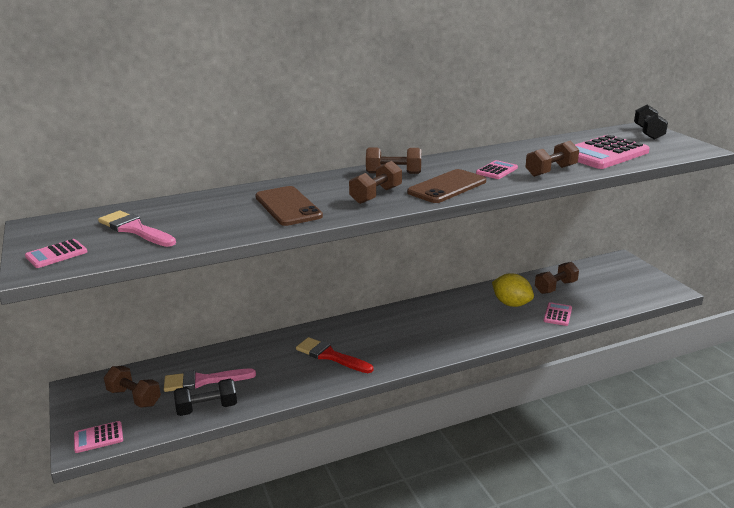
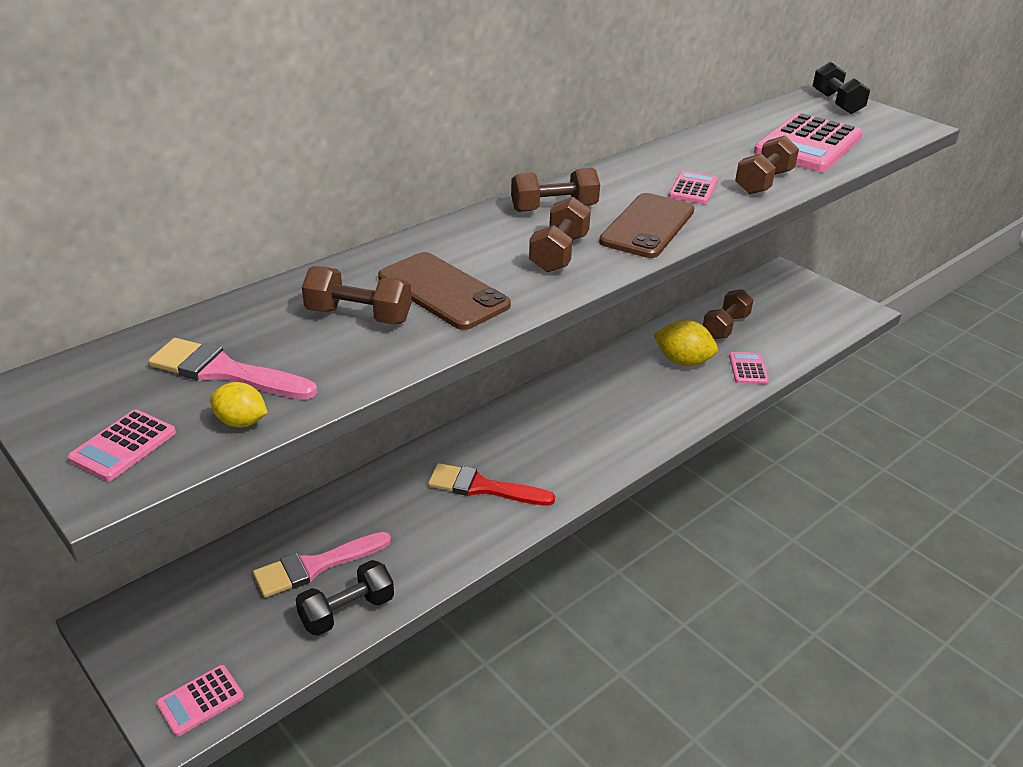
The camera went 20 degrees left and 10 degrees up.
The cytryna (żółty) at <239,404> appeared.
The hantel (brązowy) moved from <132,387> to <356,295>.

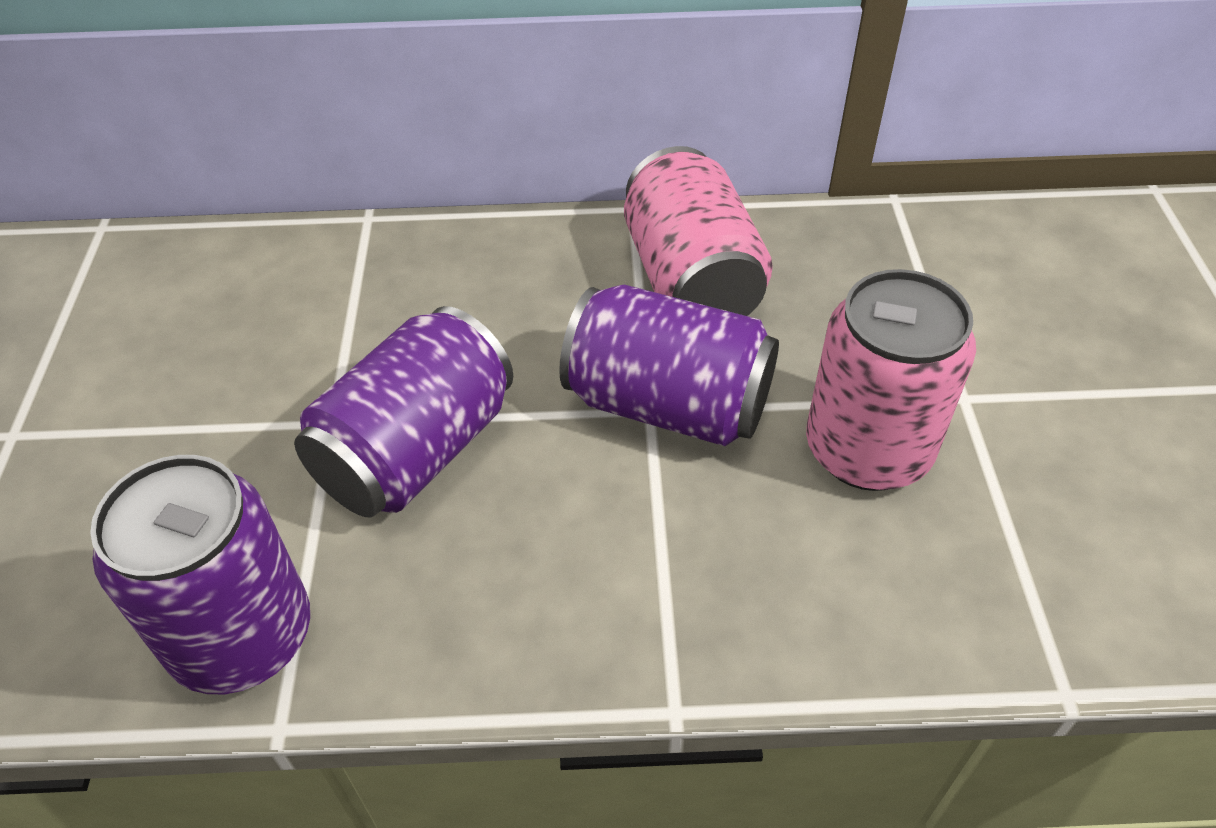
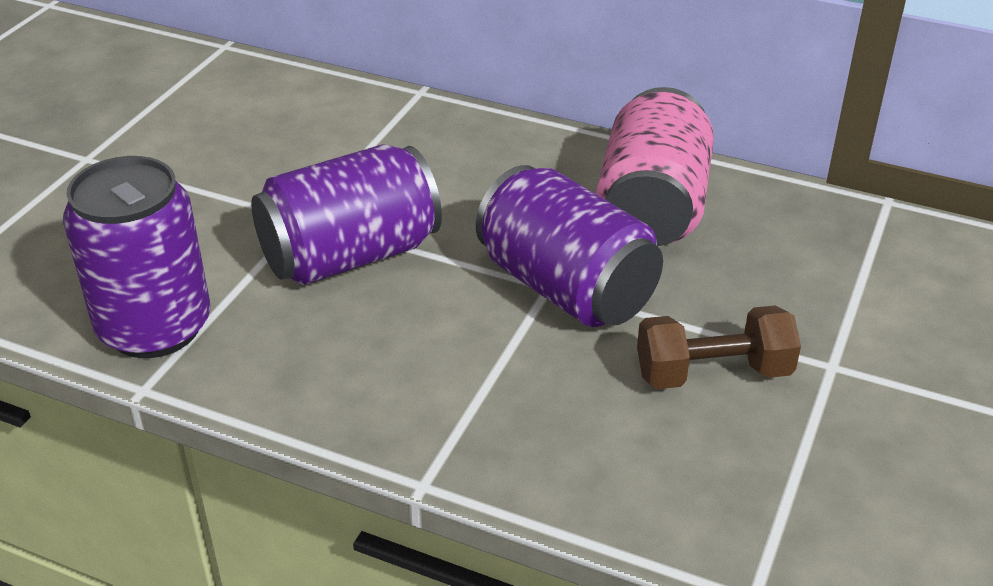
The camera went 25 degrees right and 10 degrees down.
The puszka (różowy) at <891,380> was replaced by the hantel (brązowy) at <719,347>.

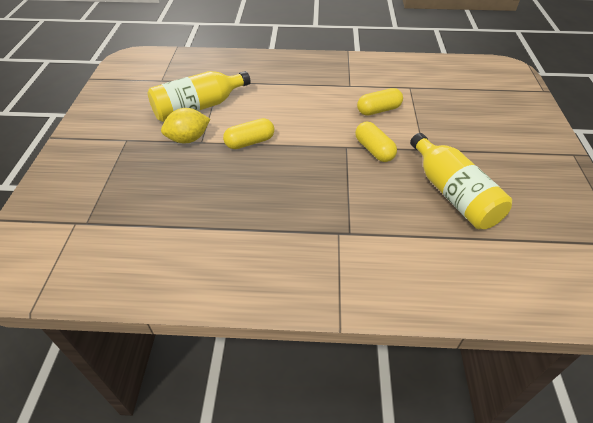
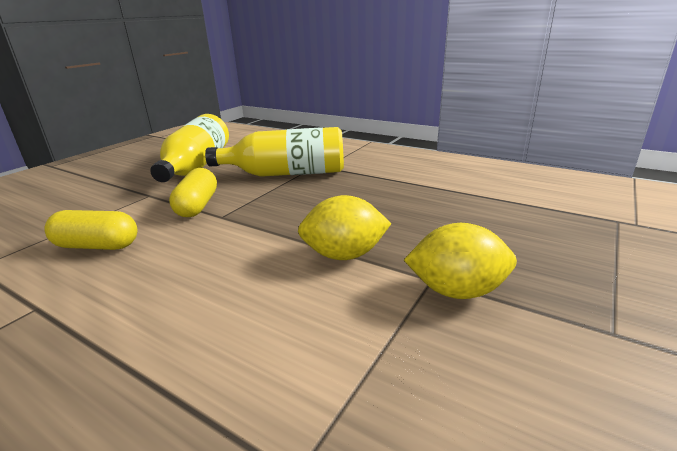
The camera went 150 degrees left and 20 degrees down.
The butelka (żółty) moved from <199,96> to <274,152>.
The kapsułka (żółty) at <248,133> was replaced by the cytryna (żółty) at <344,227>.

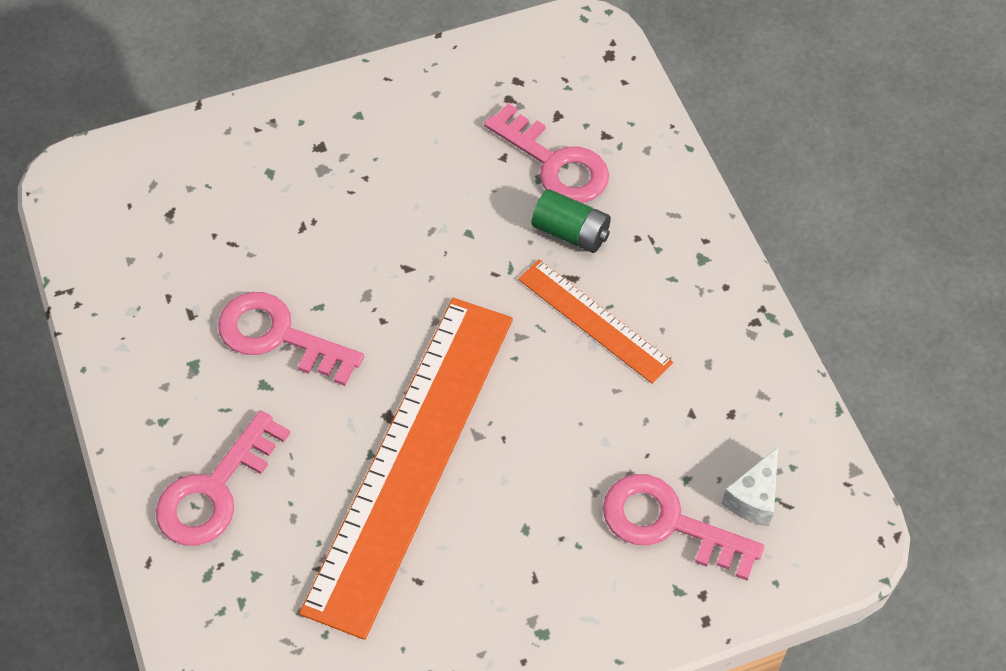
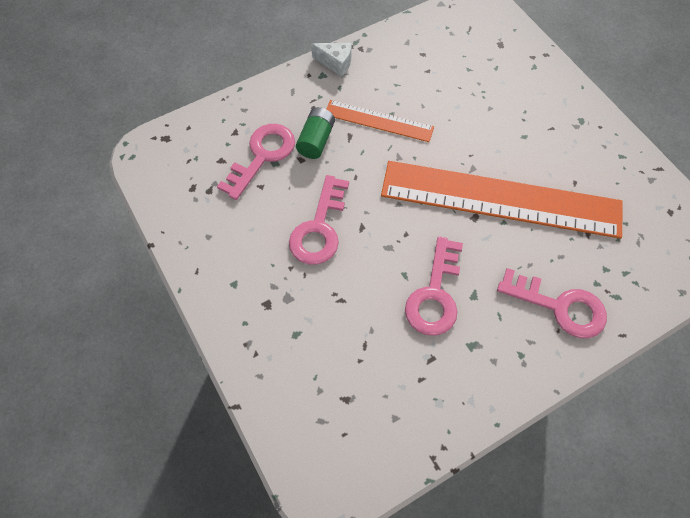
The camera went 100 degrees left and 5 degrees up.
The klucz (różowy) moved from <683,527> to <319,220>.
The ser (biały) moved from <750,487> to <331,60>.
The linijka (pomarańczowy) at <595,321> turned 75 degrees clockwise.

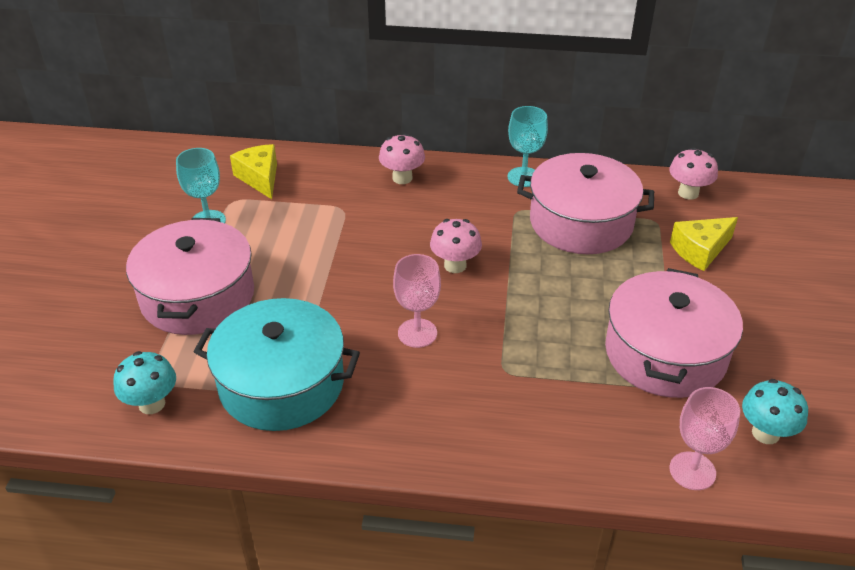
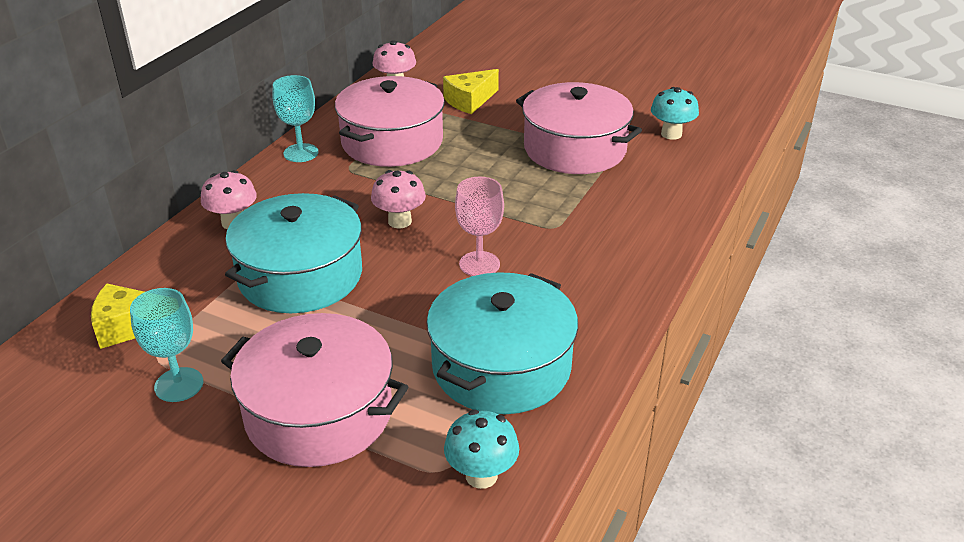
The camera went 70 degrees left and 5 degrees down.
The kielich (różowy) at <705,438> disappeared.
The garnek (turkusowy) at <293,253> appeared.
The ser (żółty) at <704,244> turned 60 degrees clockwise.

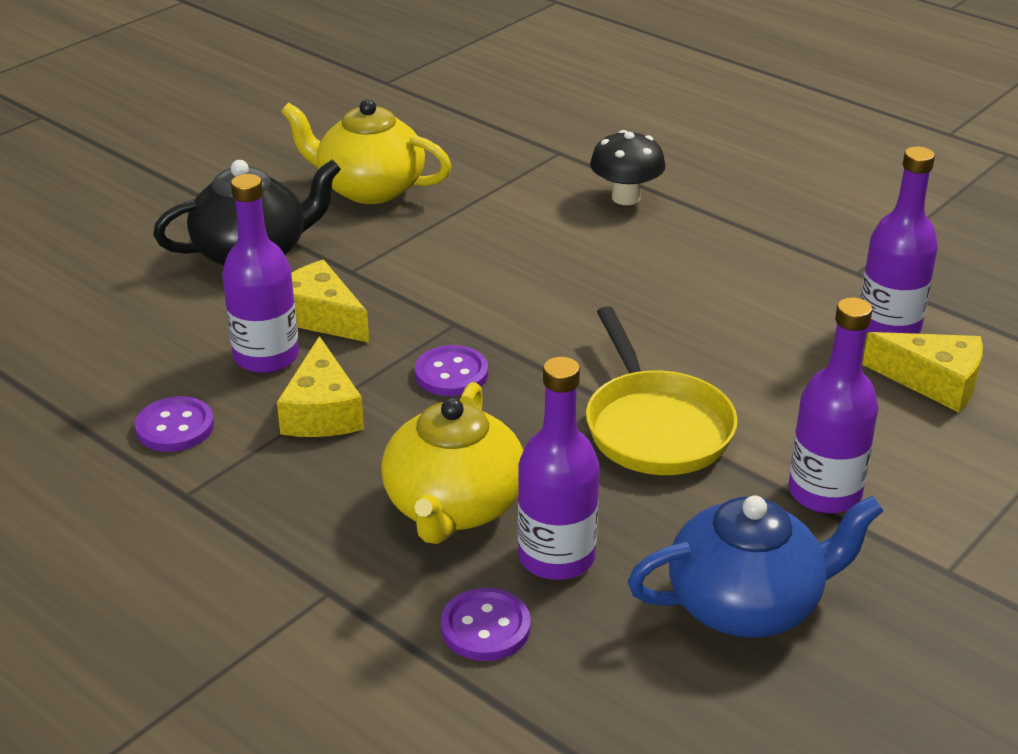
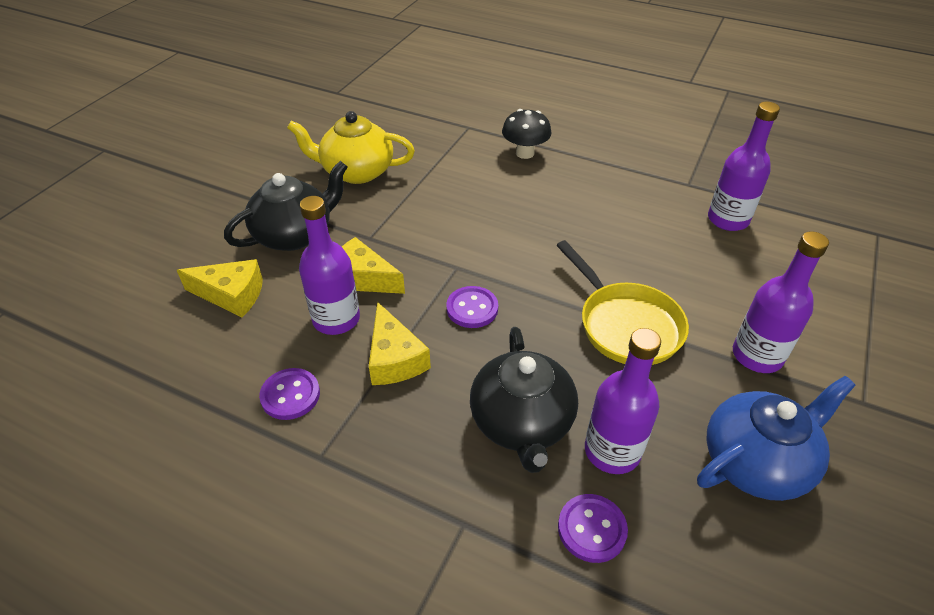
The camera went 15 degrees left and 10 degrees up.
The ser (żółty) moved from <922,372> to <220,288>.
The imbryk (żółty) at <452,463> became the imbryk (czarny) at <524,400>.

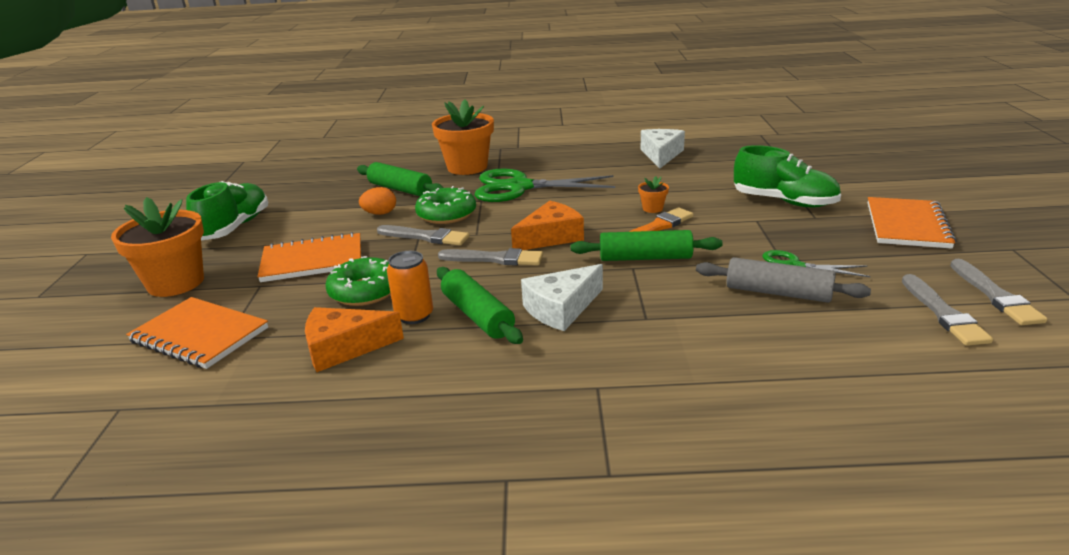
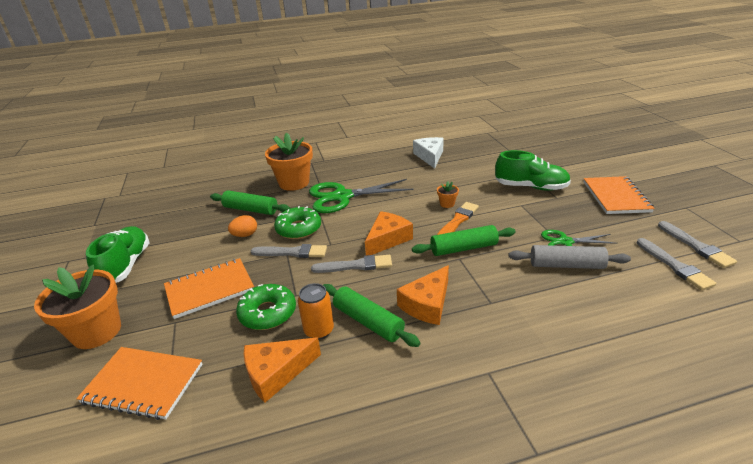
The camera went 15 degrees left and 5 degrees up.
The ser (biały) at <562,297> became the ser (pomarańczowy) at <423,295>.

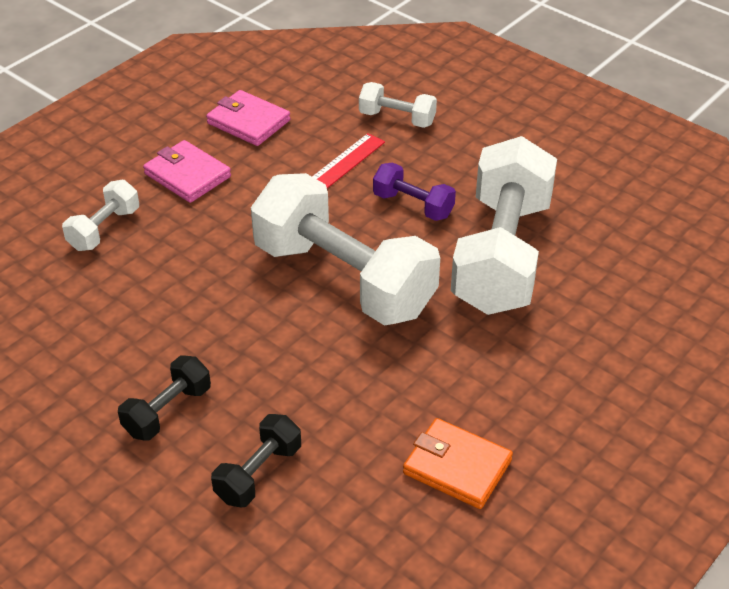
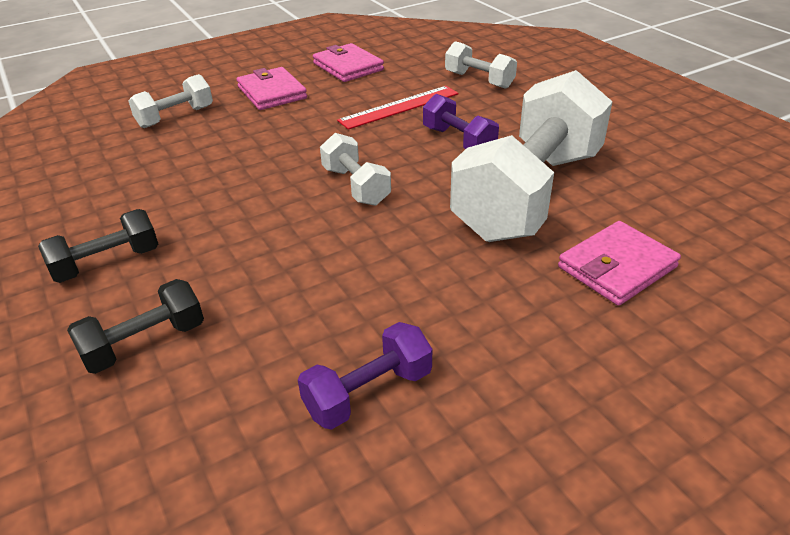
The camera went 20 degrees right and 5 degrees down.
The portfel (różowy) at <619,263> appeared.
The portfel (pomarańczowy) at <458,463> was replaced by the hantel (fioletowy) at <365,376>.
The hantel (biały) at <345,249> changed to 0.45 times the size.

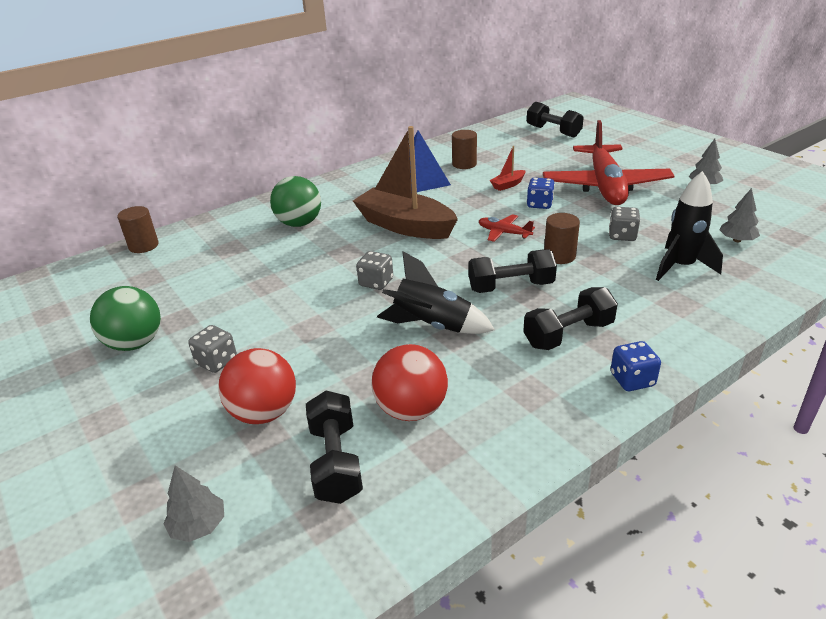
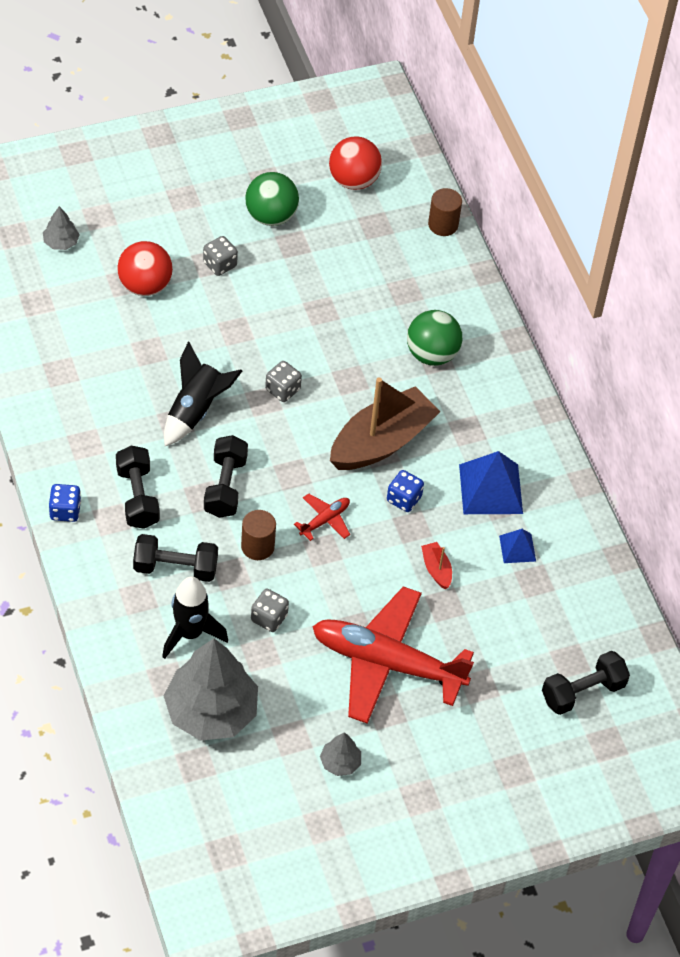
The camera went 100 degrees right and 20 degrees up.
The hantel (czarny) moved from <334,447> to <175,558>.
The piłka (czerwony) moved from <410,382> to <355,163>.
The kostka do gry (niebieski) moved from <541,193> to <405,491>.
The walec (brązowy) at <464,149> was replaced by the piramida (niebieski) at <517,546>.
The drzewko (szary) at <739,215> changed to 2.27 times the size.

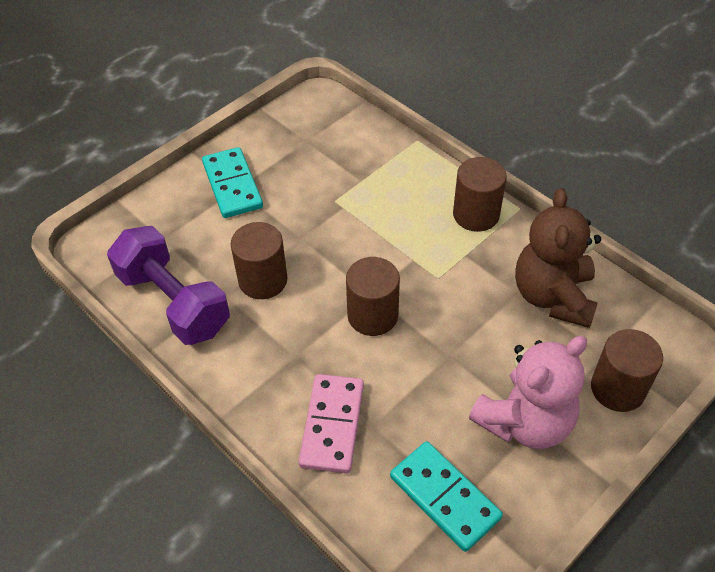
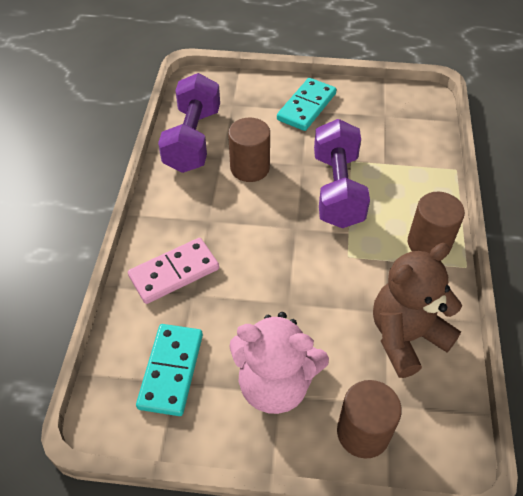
The camera went 50 degrees right and 0 degrees up.
The walec (brązowy) at <373,296> disappeared.
The hantel (fioletowy) at <342,173> appeared.

